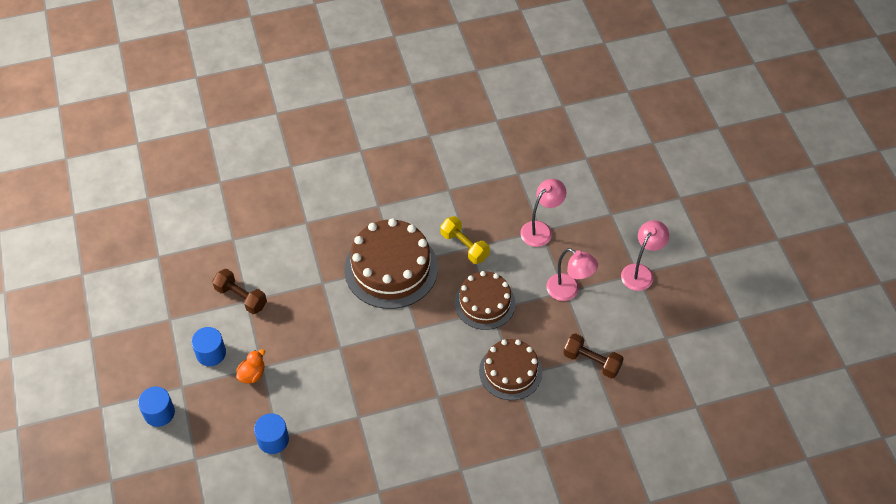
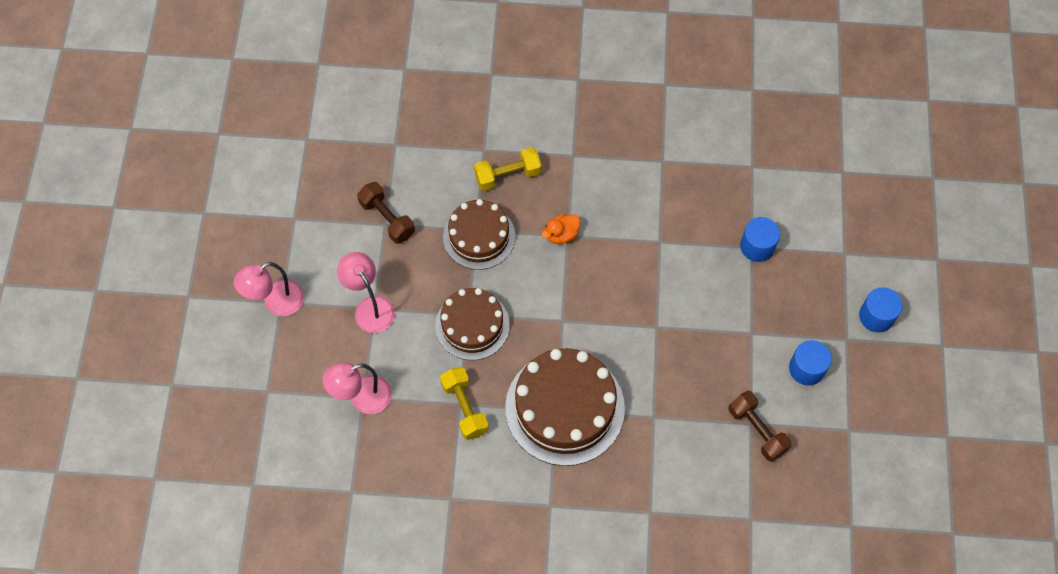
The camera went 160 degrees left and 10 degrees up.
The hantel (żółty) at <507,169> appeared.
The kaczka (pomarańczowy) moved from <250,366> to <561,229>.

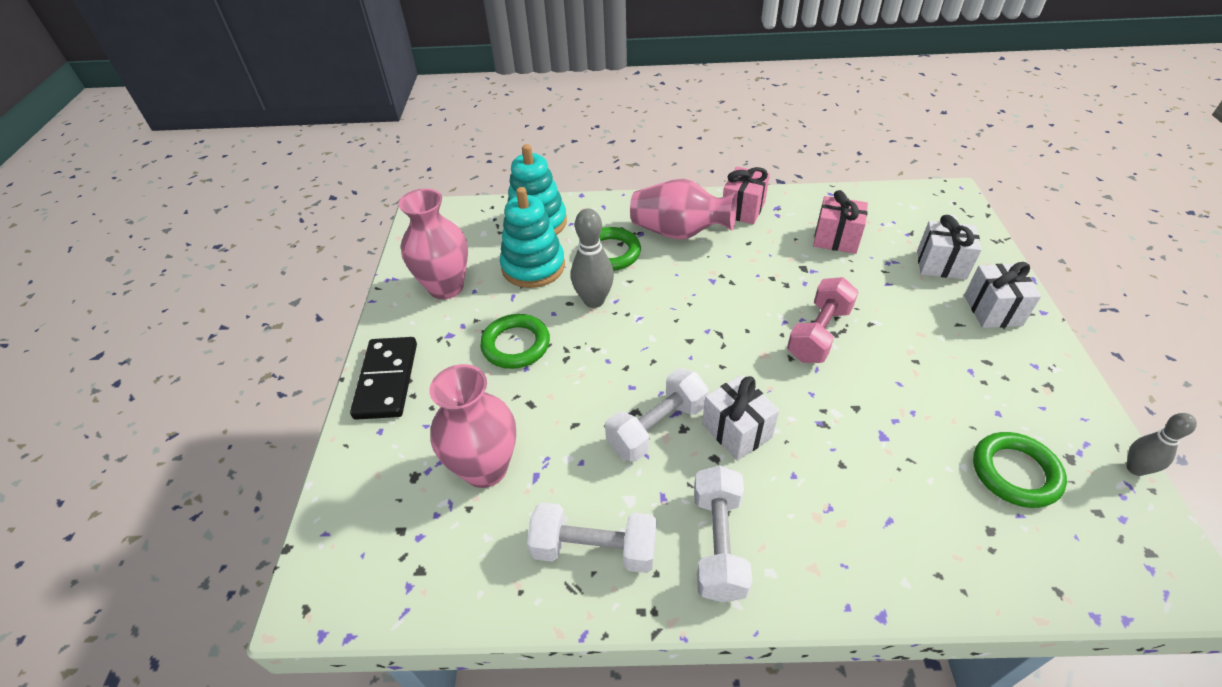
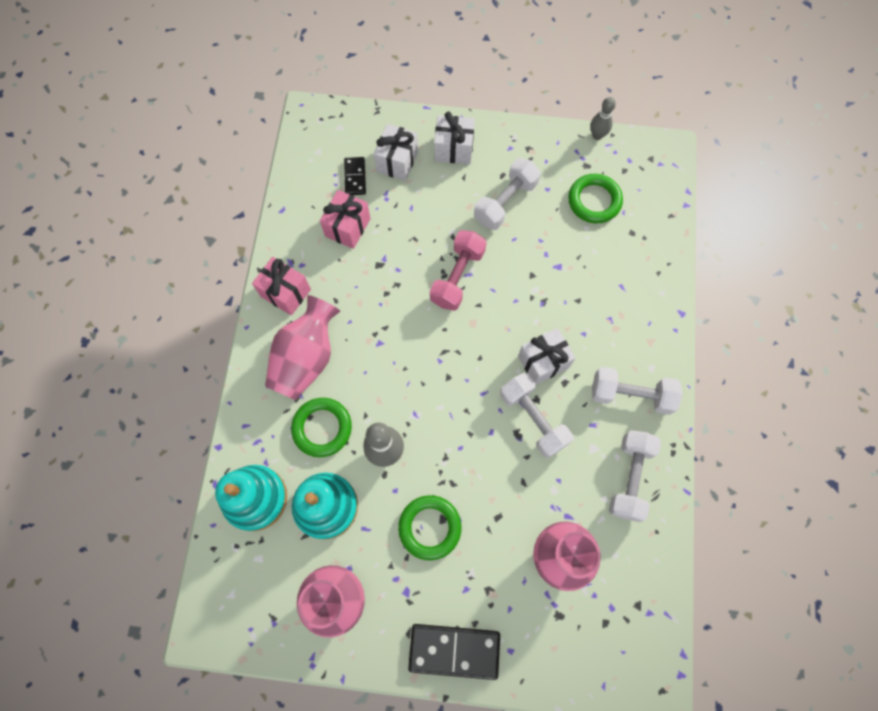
The camera went 85 degrees left and 25 degrees up.
The kostka domina (czarny) at <355,176> appeared.
The hantel (biały) at <507,194> appeared.
The hantel (różowy) at <823,320> turned 75 degrees clockwise.

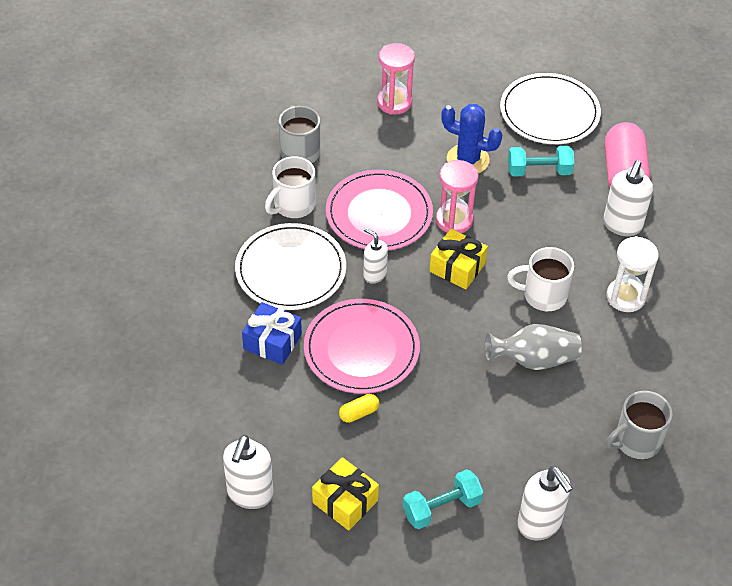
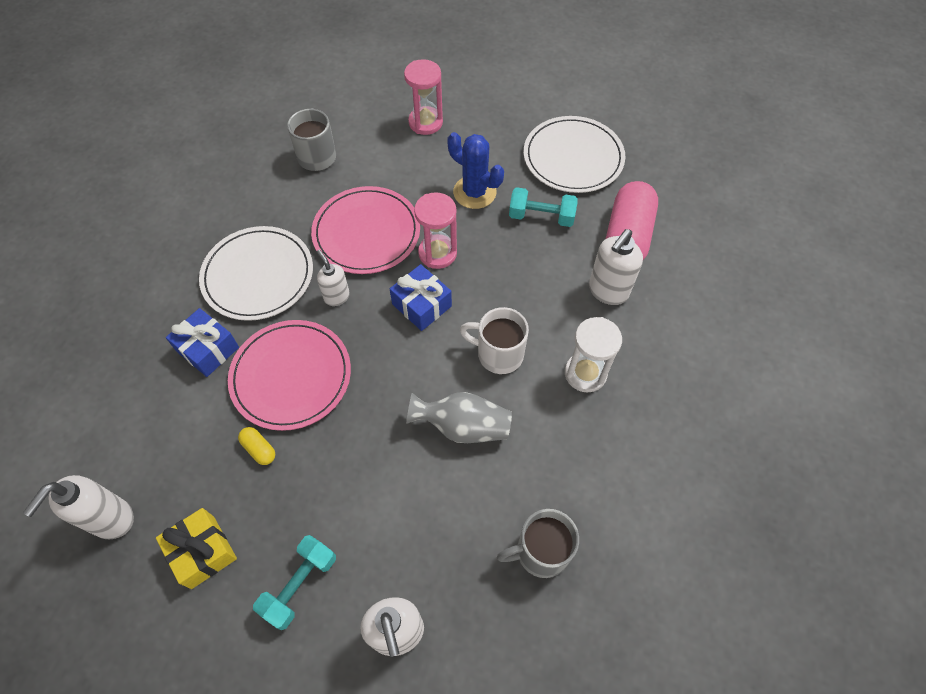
The camera went 15 degrees right and 10 degrees up.
The kubek (biały) at <290,187> disappeared.
The prezent (żółty) at <458,259> became the prezent (niebieski) at <421,297>.
The kapsułka (żółty) at <359,408> turned 60 degrees clockwise.
The hantel (turkusowy) at <443,499> turned 45 degrees counterclockwise.

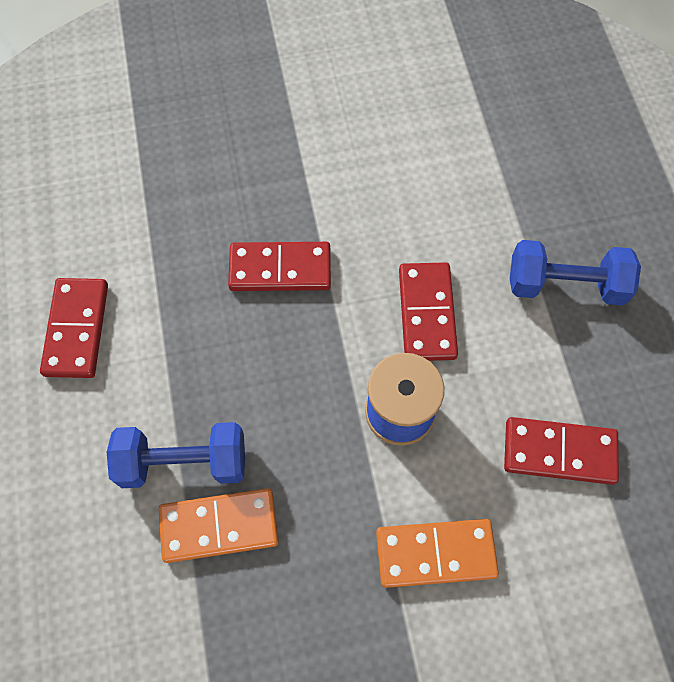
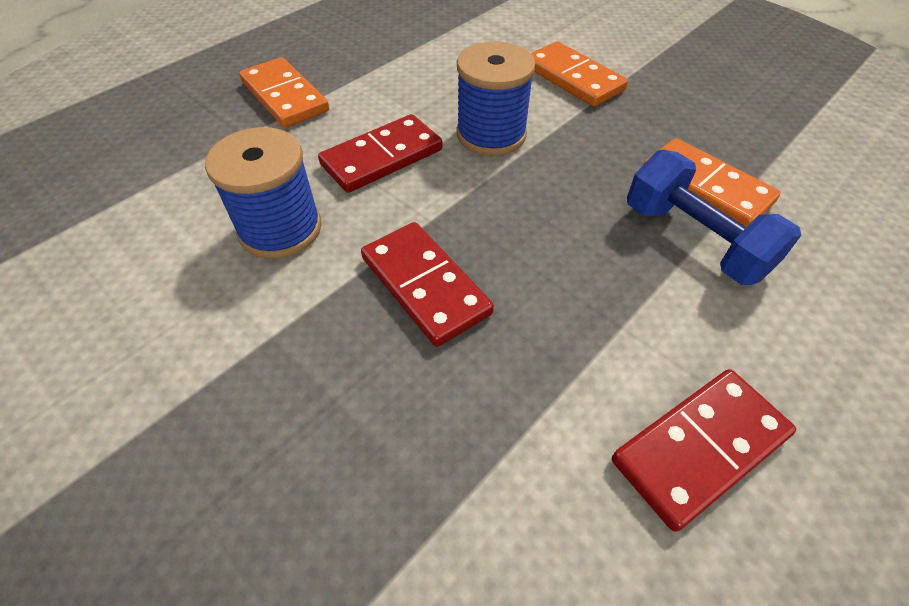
The camera went 125 degrees left and 15 degrees down.
The kostka domina (czerwony) at <561,451> disappeared.
The szpulka (niebieski) at <263,193> appeared.
The hantel (niebieski) at <575,272> was replaced by the kostka domina (pomarańczowy) at <284,92>.

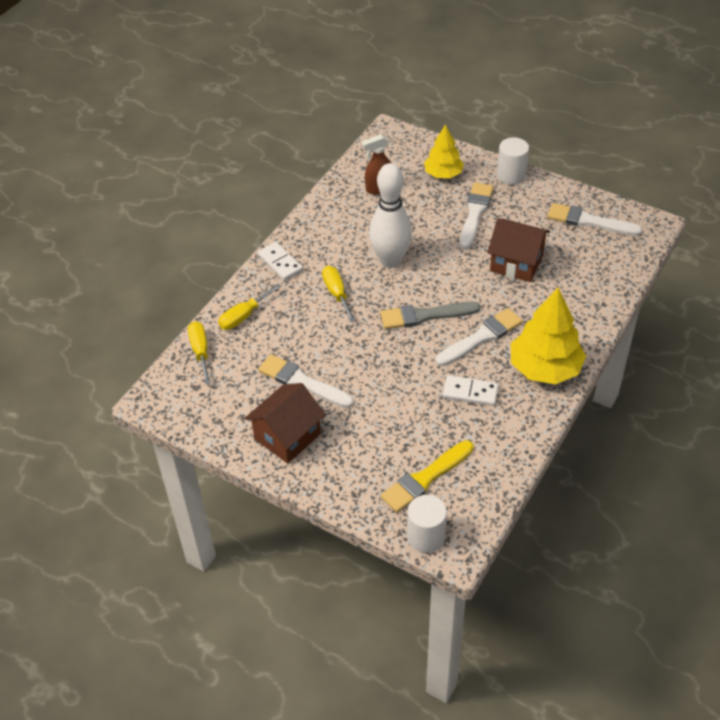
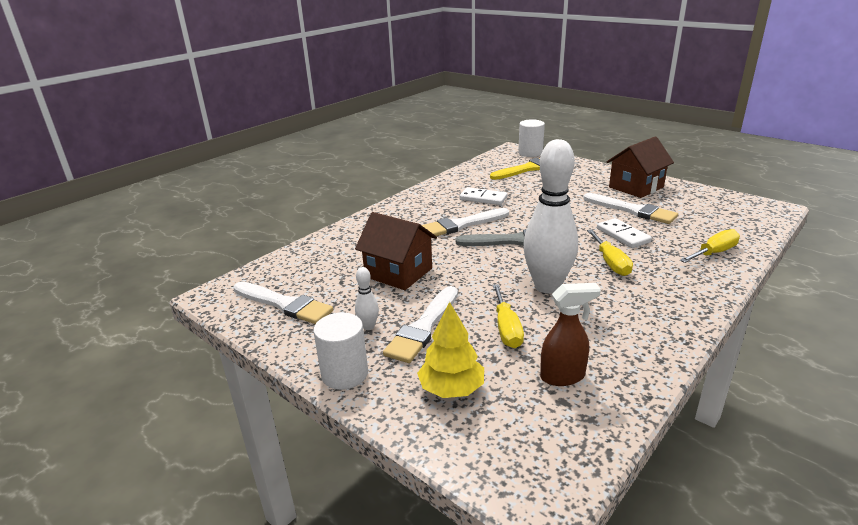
The camera went 170 degrees left and 20 degrees down.
The drzewko (żółty) at <548,335> disappeared.
The kręgiel (biały) at <367,298> appeared.
The śrubokręt (żółty) moved from <199,352> to <508,316>.
The kostka domina (biały) moved from <280,261> to <624,233>.

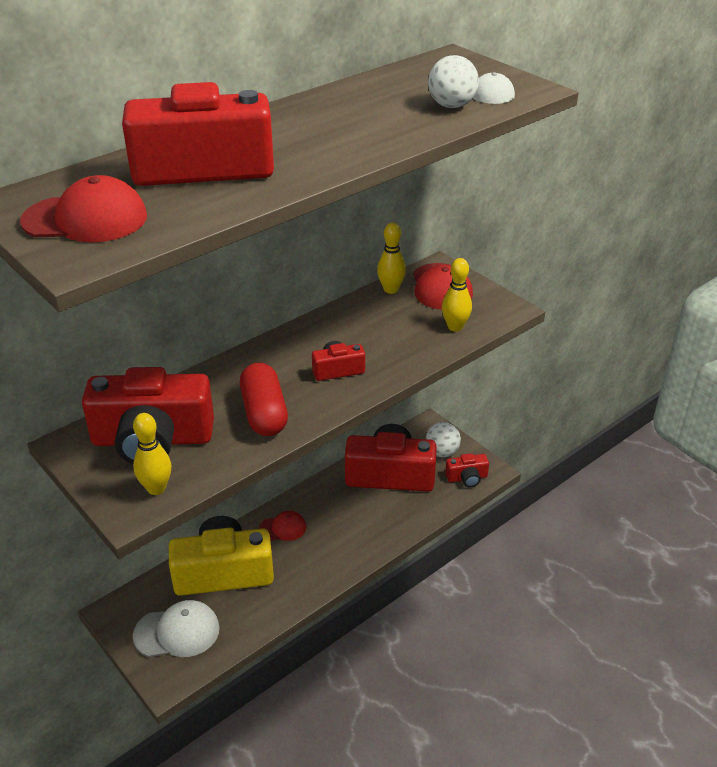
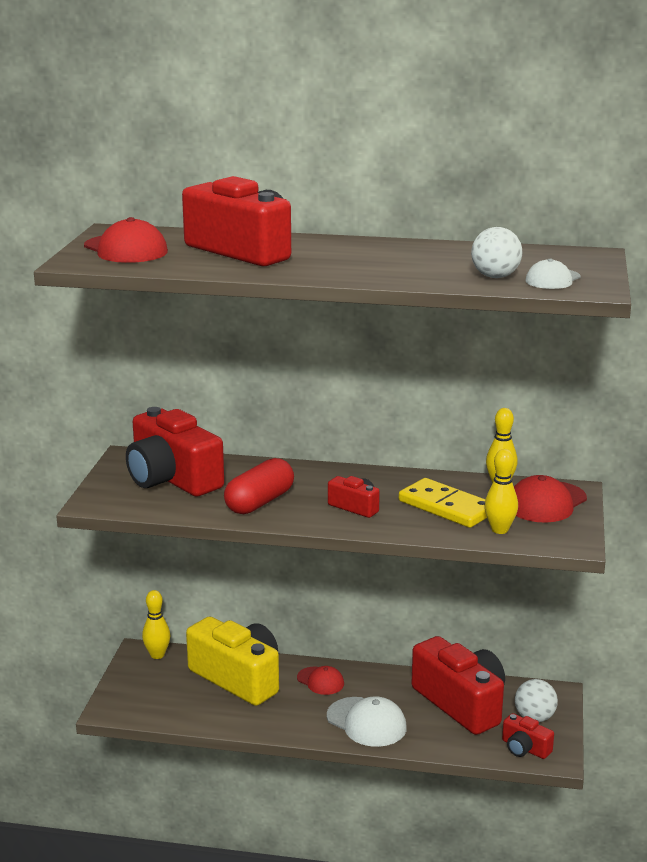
The camera went 50 degrees right and 15 degrees down.
The kostka domina (żółty) at <443,503> appeared.
The kręgiel (żółty) moved from <152,454> to <156,624>.
The czapka (biały) moved from <176,628> to <367,721>.

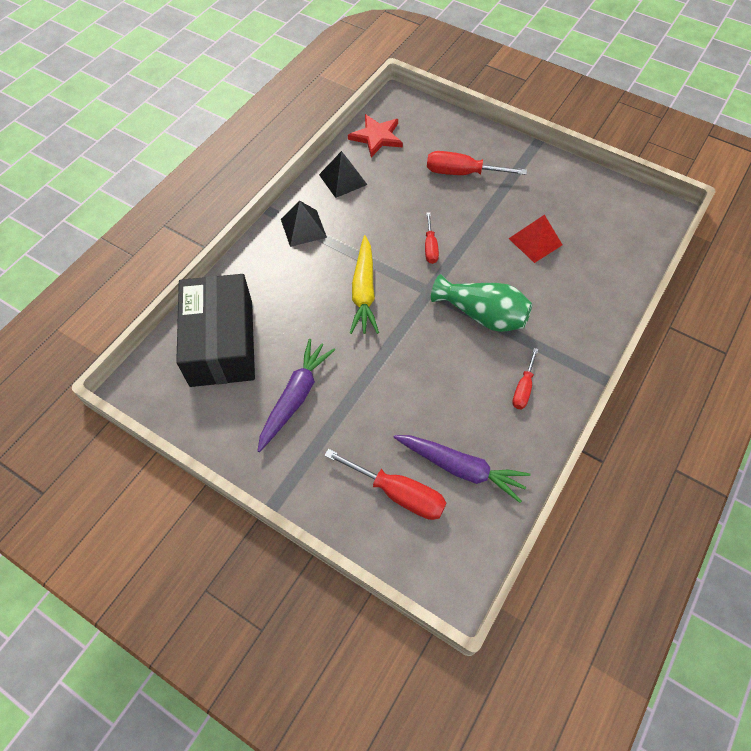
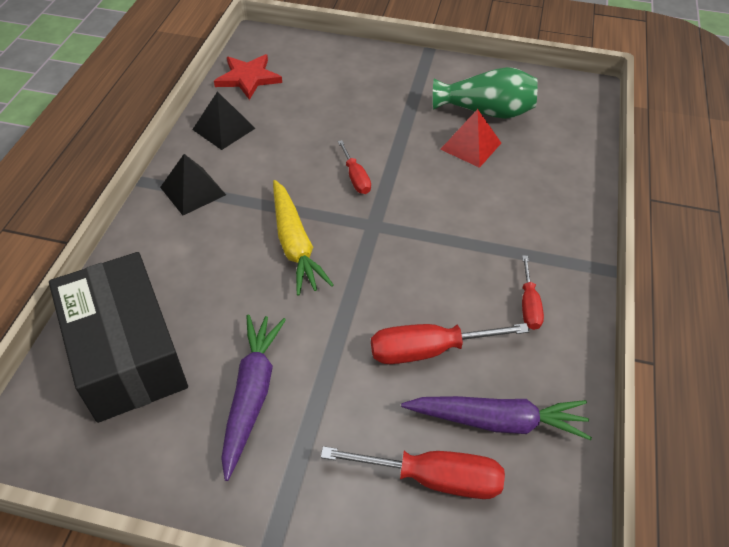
The camera went 20 degrees left and 10 degrees down.
The śrubokręt (czerwony) moved from <477,163> to <450,343>.
The wazon (zielony) moved from <481,303> to <485,93>.

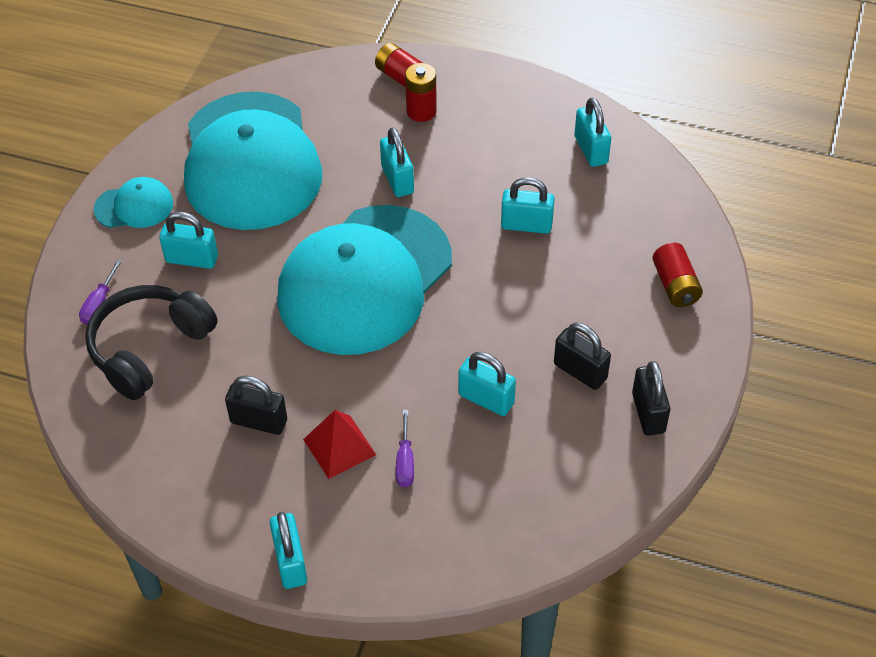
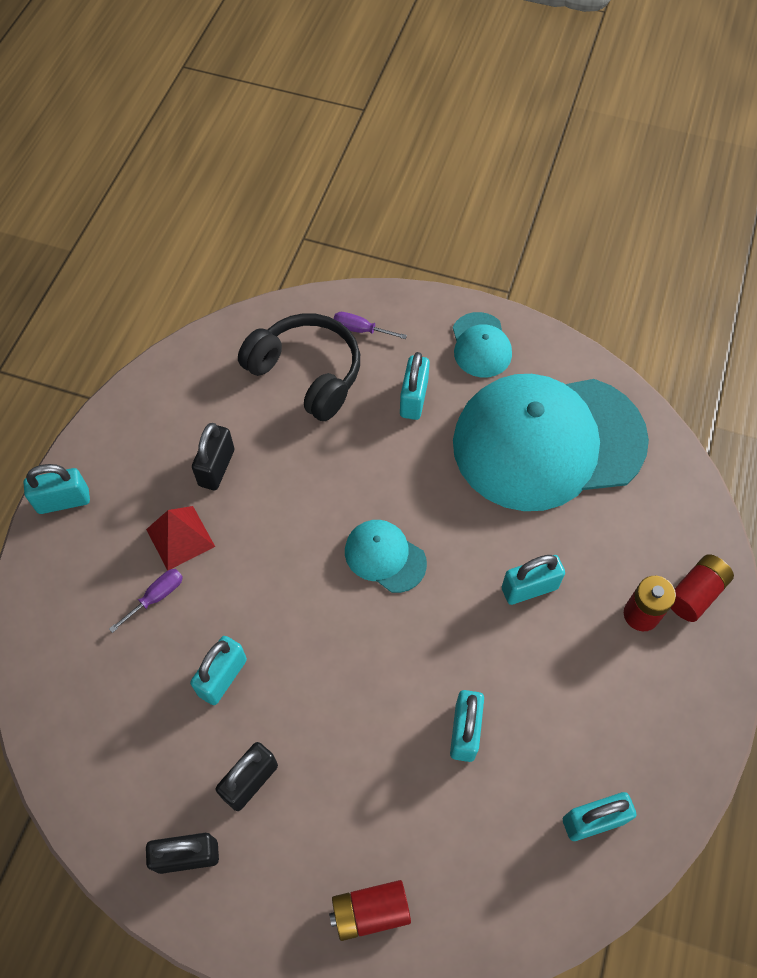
The camera went 90 degrees right and 10 degrees up.
The śrubokręt (fioletowy) at <405,448> turned 135 degrees clockwise.
The czapka (turkusowy) at <364,280> changed to 0.42 times the size.

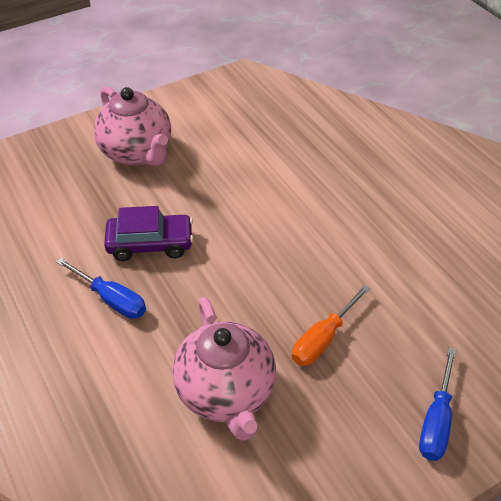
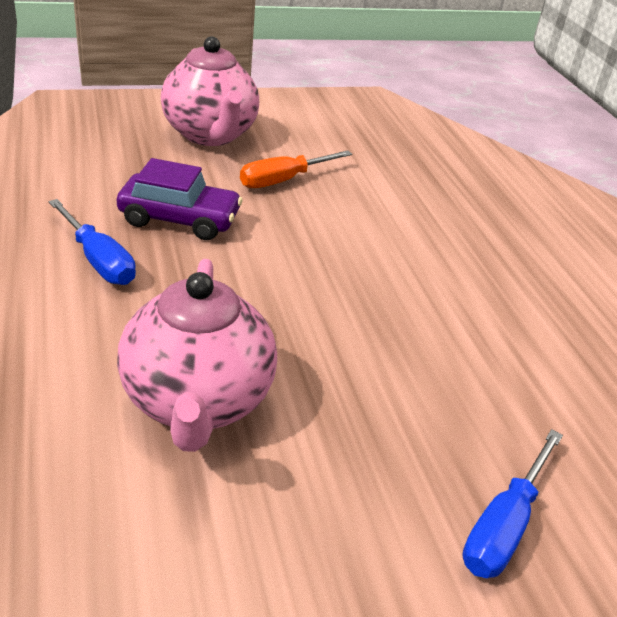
The camera went 10 degrees right and 10 degrees down.
The śrubokręt (pomarańczowy) moved from <331,325> to <296,169>.

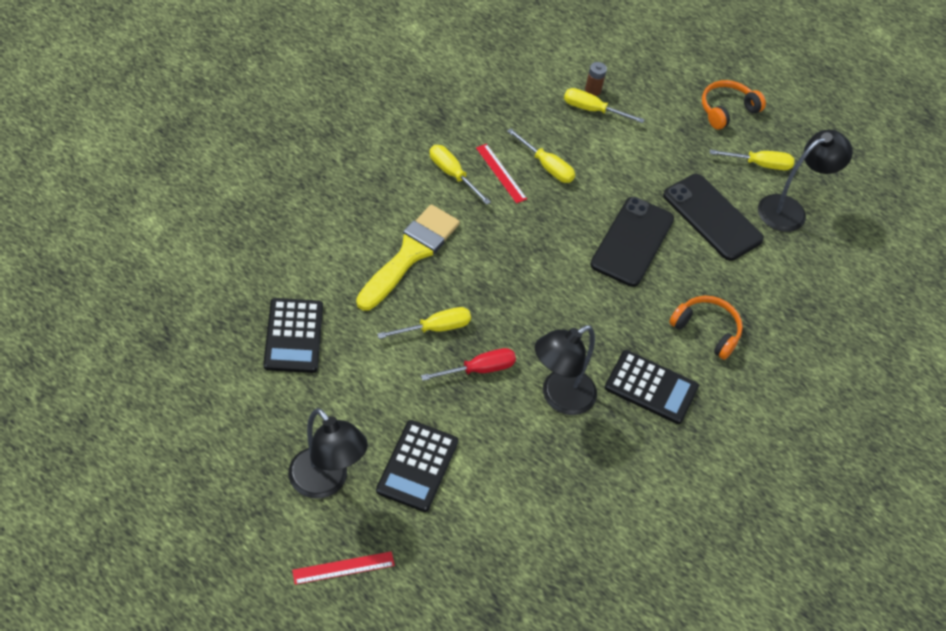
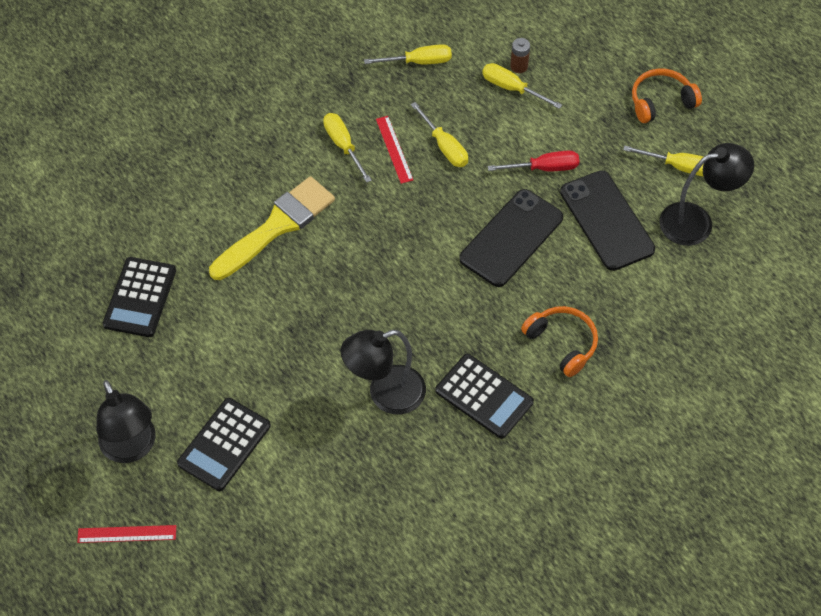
The camera went 20 degrees right and 5 degrees up.
The śrubokręt (żółty) moved from <424,323> to <408,54>.
The śrubokręt (czerwony) moved from <468,364> to <533,160>.

